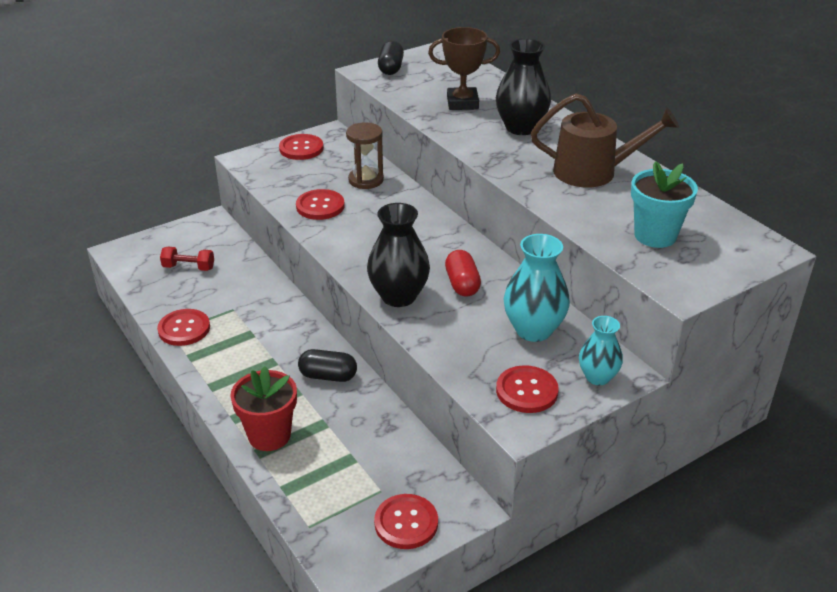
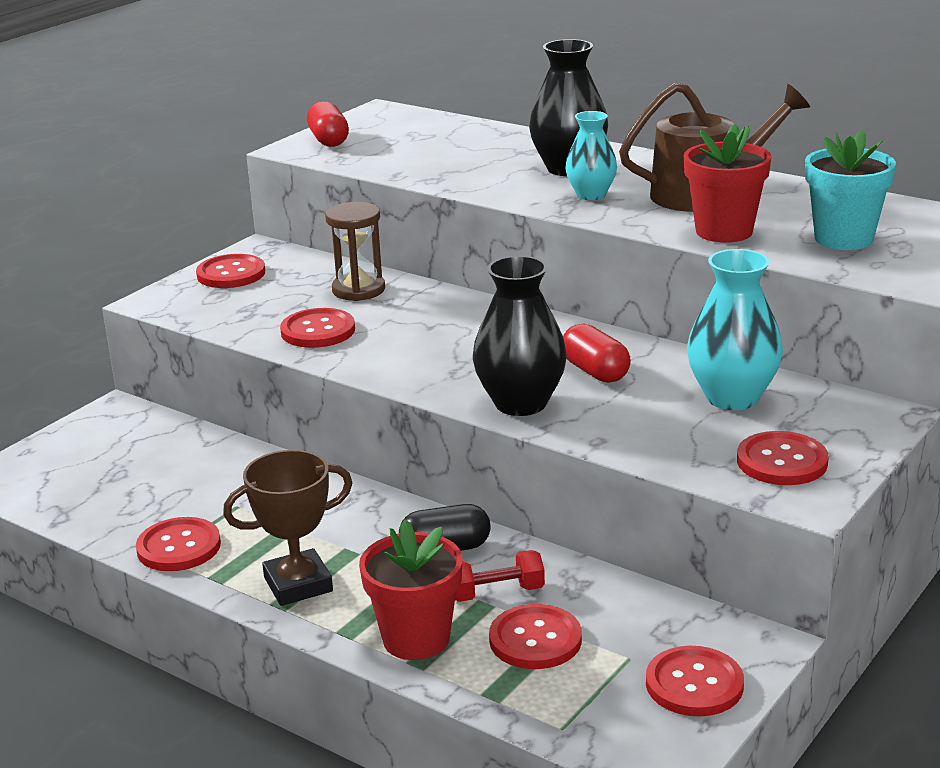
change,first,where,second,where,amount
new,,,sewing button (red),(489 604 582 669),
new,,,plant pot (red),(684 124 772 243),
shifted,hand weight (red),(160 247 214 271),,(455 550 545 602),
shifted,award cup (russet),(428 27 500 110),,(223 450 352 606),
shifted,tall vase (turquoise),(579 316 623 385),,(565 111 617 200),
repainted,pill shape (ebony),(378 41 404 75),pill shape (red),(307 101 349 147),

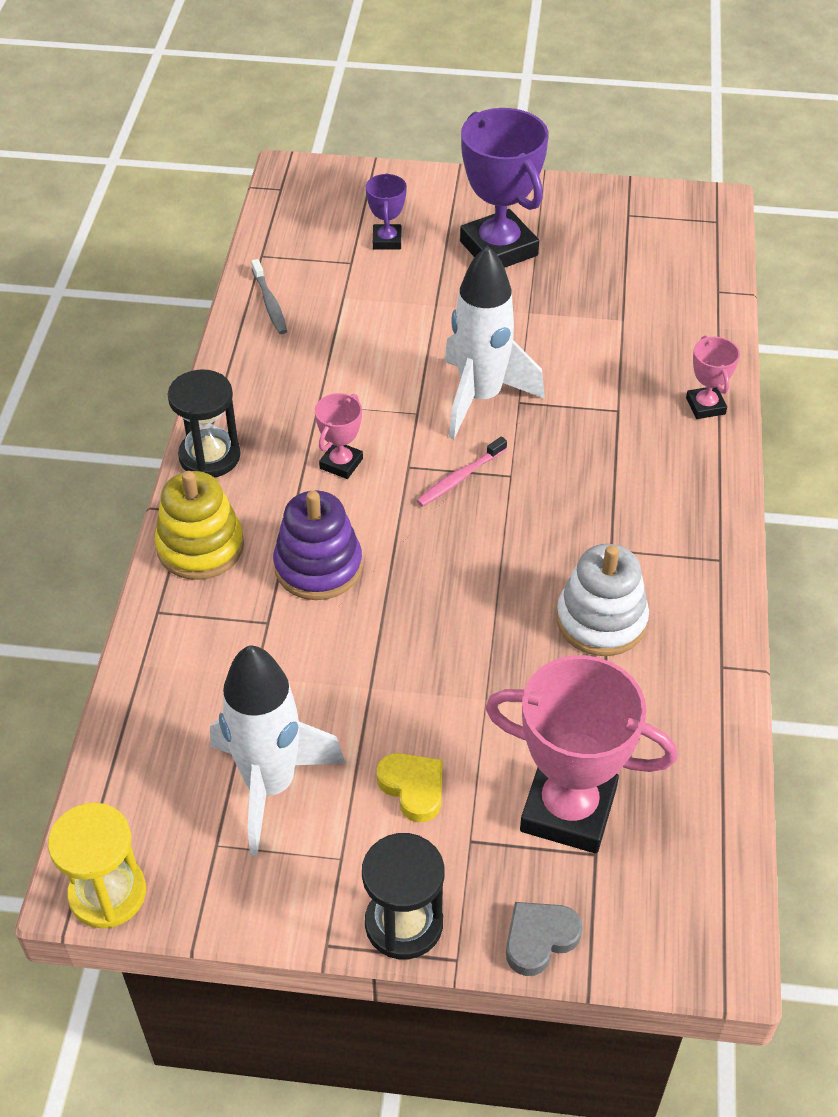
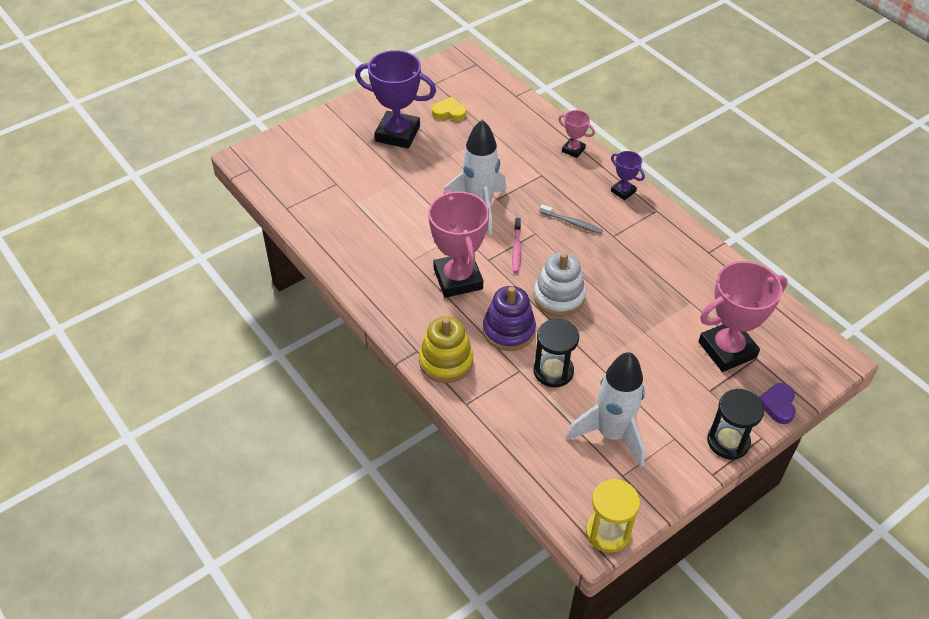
change,first,where,second,where,amount
shifted,hourglass (ebony),(168 369 241 477),,(533 319 579 387),
shifted,toothbrush (gray),(251 259 287 334),,(540 204 603 234),
shifted,award cup (violet),(366 174 407 250),,(611 151 645 200),
shifted,love heart (bright yellow),(377 753 443 822),,(432 97 466 121),
shifted,stacking toy (pure white),(556 544 649 656),,(534 253 586 316),
repainted,love heart (gray),(506 902 583 976),love heart (violet),(759 383 796 424),
scaled,award cup (rosy),(315 393 363 479),,(428 190 489 298),x2.04

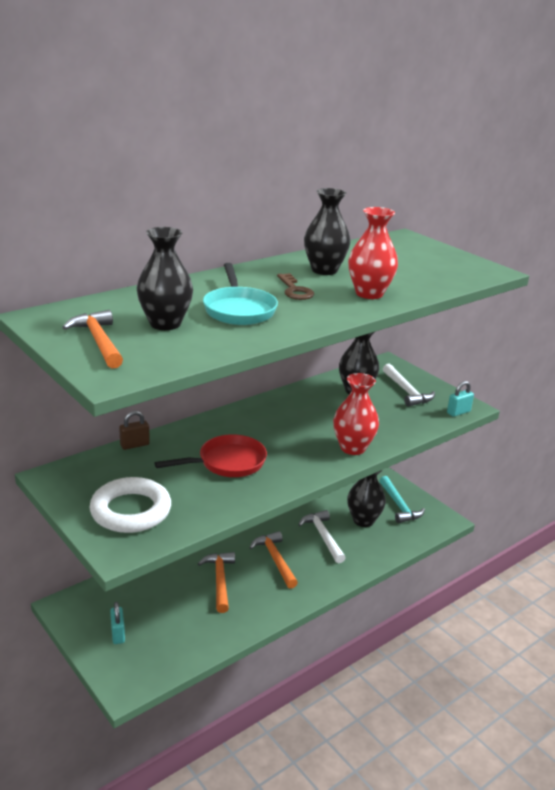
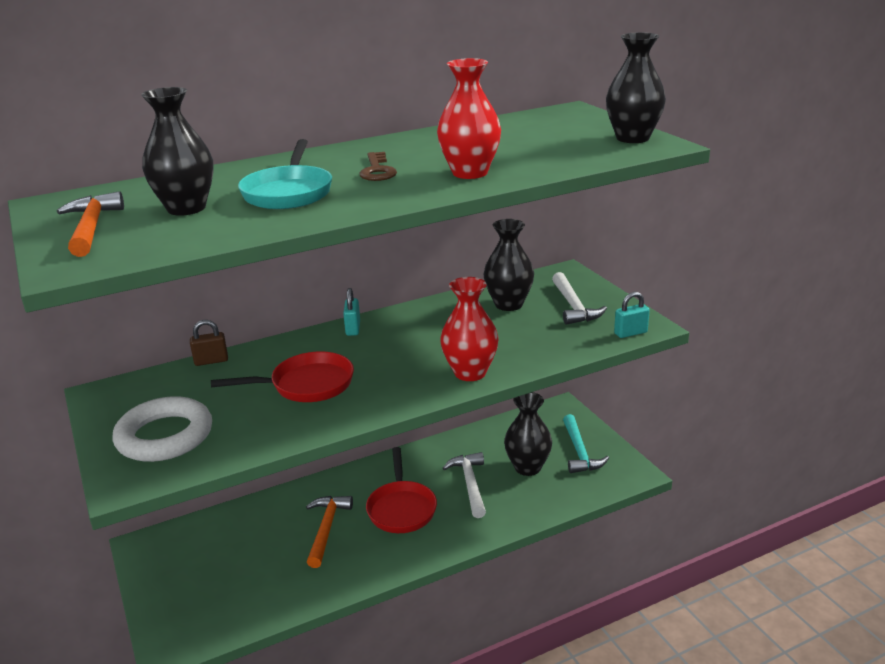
change,first,where,second,where,amount
shifted,padlock (turquoise),(110 602 125 644),,(343 288 360 336),
shifted,tall vase (ebony),(304 188 351 275),,(606 32 666 143),
swapped,carpenter's hammer (orange-coloured),(249 531 298 589),pan (red),(366 447 437 533),

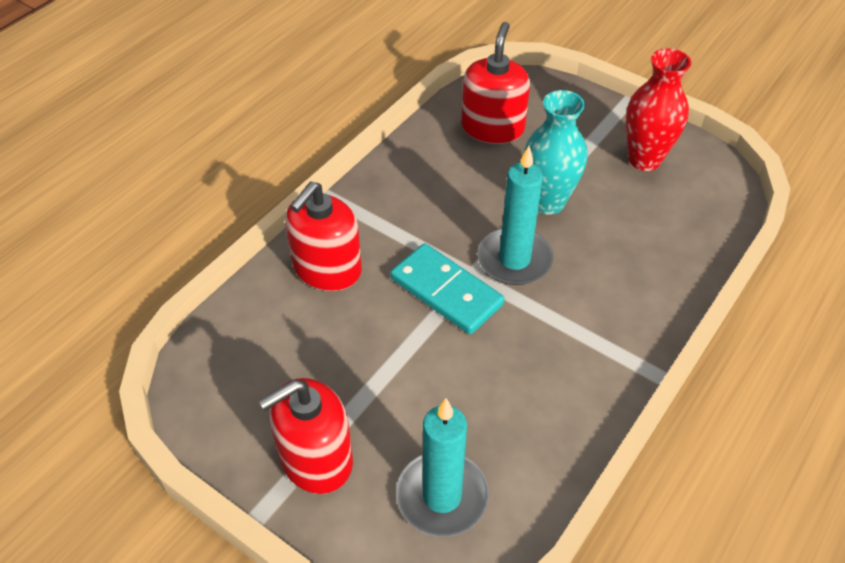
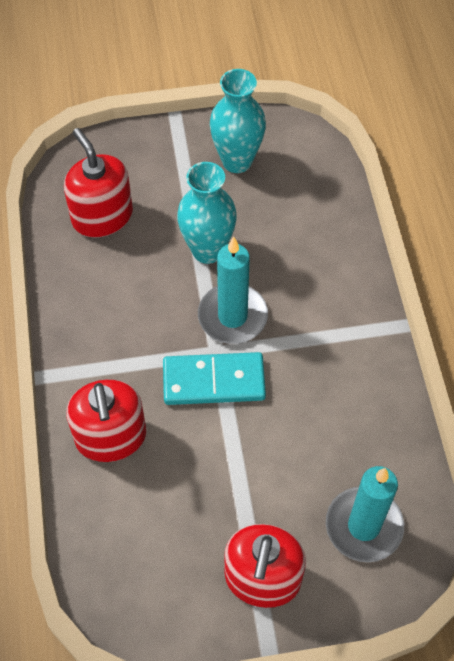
change,first,where,second,where,amount
repainted,tall vase (red),(626 48 691 171),tall vase (turquoise),(210 69 266 173),

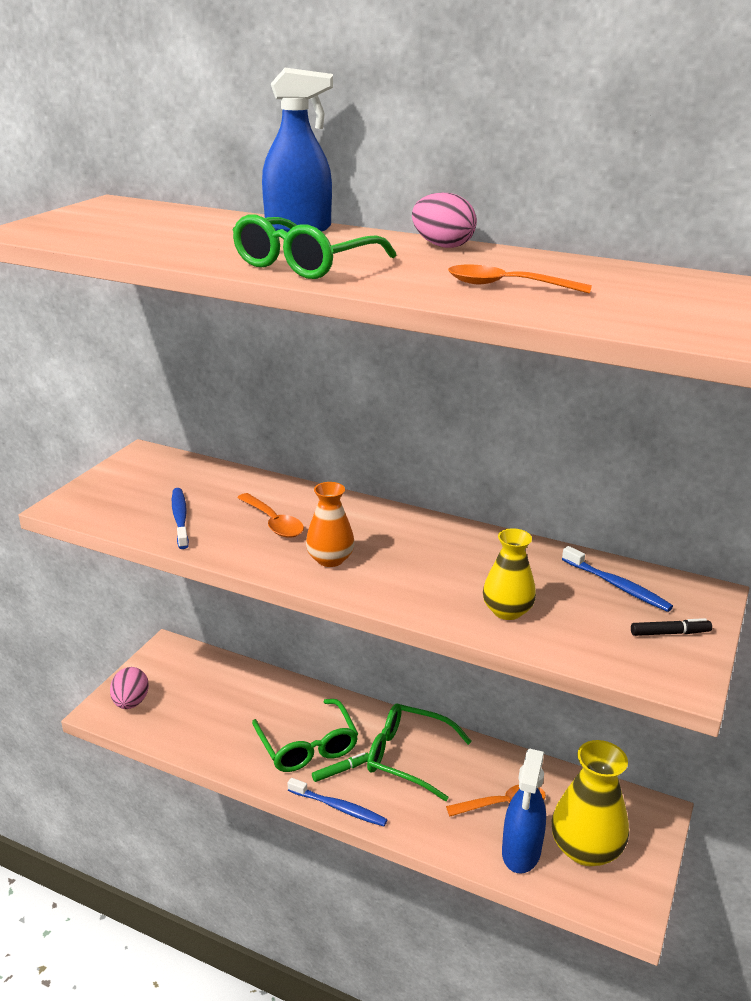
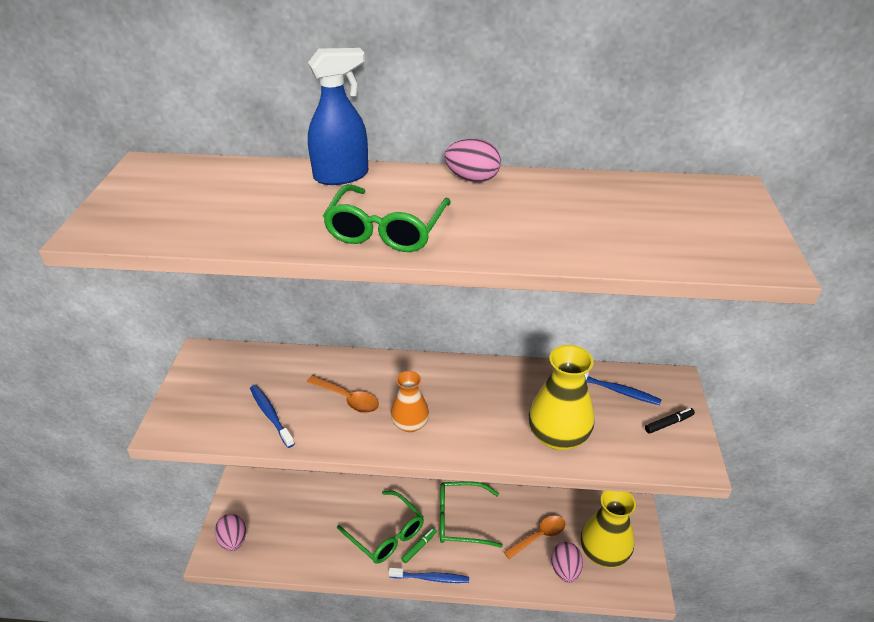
change,first,where,second,where,amount
gone,teaspoon (orange-coloured),(448 265 592 294),,,
swapped,spray cleaner (cobalt),(502 749 546 874),toy egg (rosy),(551 542 583 582),
scaled,tall vase (bright yellow),(483 528 536 620),,(529 345 594 450),x1.65

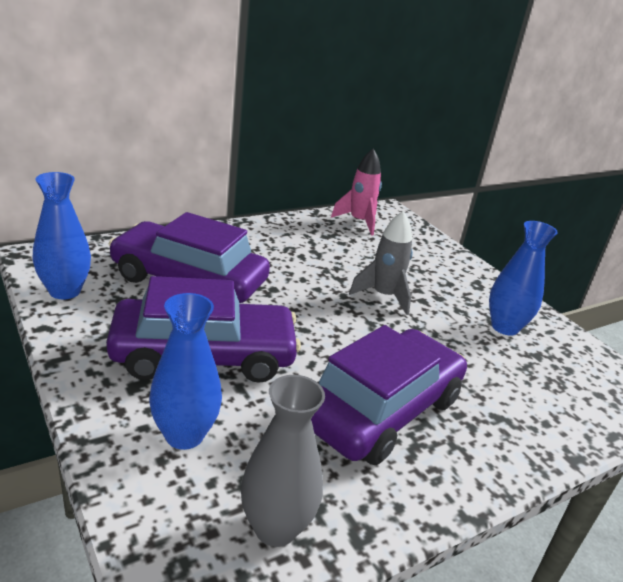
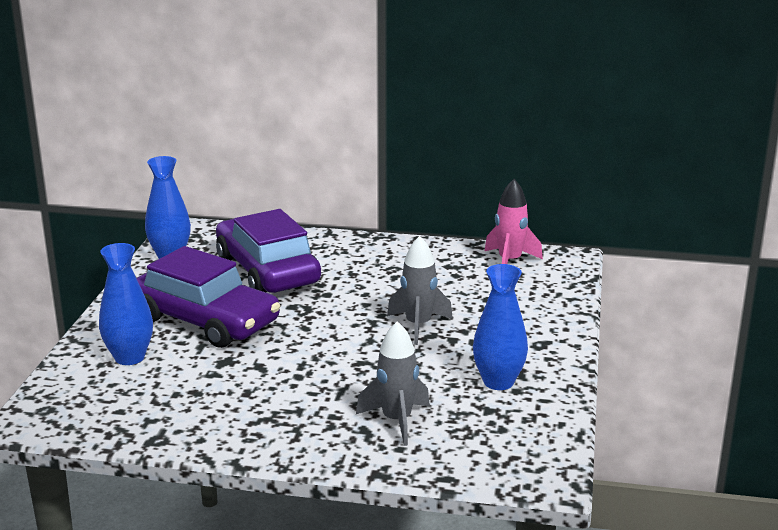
change,first,where,second,where,amount
gone,tall vase (gray),(241 375 325 547),,,
gone,car (violet),(311 325 467 465),,,
new,,,spaceship (gray),(356 321 430 446),

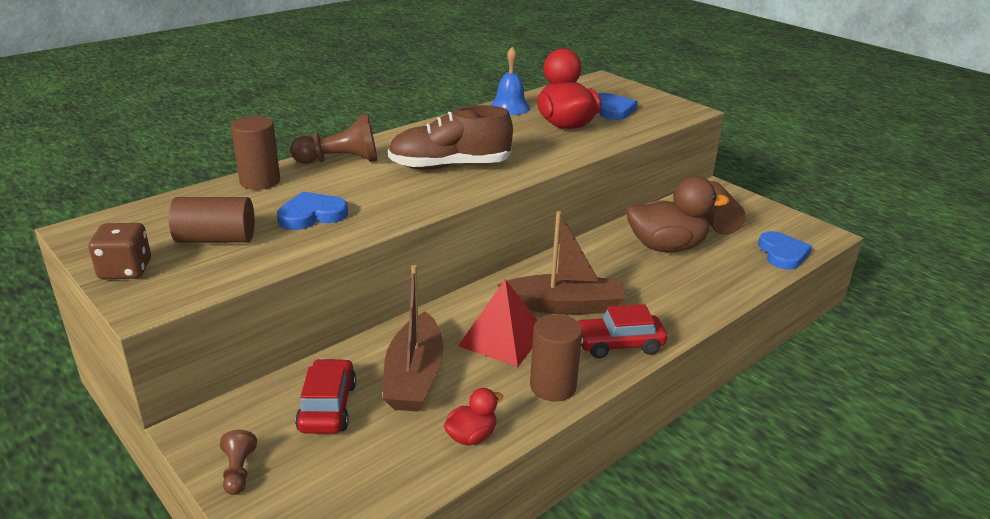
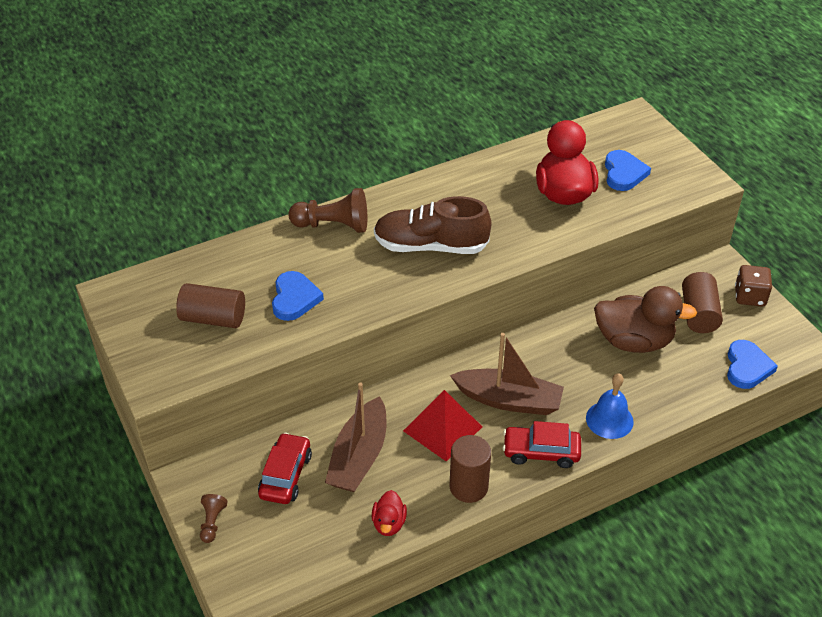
change,first,where,second,where,amount
gone,cylinder (russet),(231 116 280 190),,,
shifted,dice (russet),(89 223 151 279),,(735 265 772 307),
shifted,school bell (cobalt),(490 47 530 115),,(586 373 634 439),
rotated,love heart (cobalt),(277 192 348 230),,(272 271 324 321),105 degrees clockwise
rotated,toy duck (red),(444 388 504 446),,(372 490 407 536),120 degrees clockwise

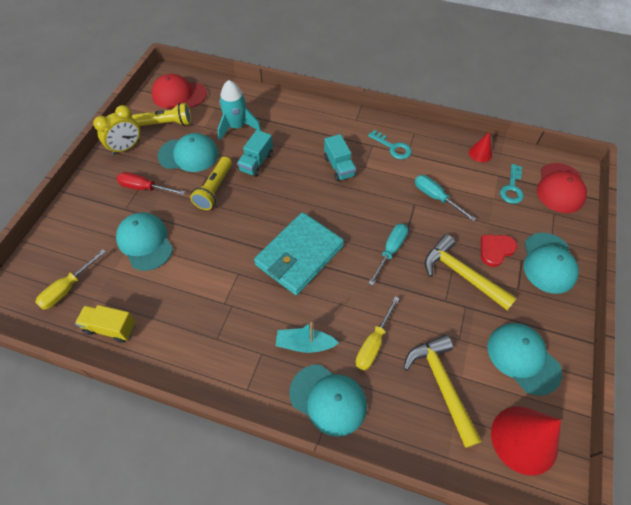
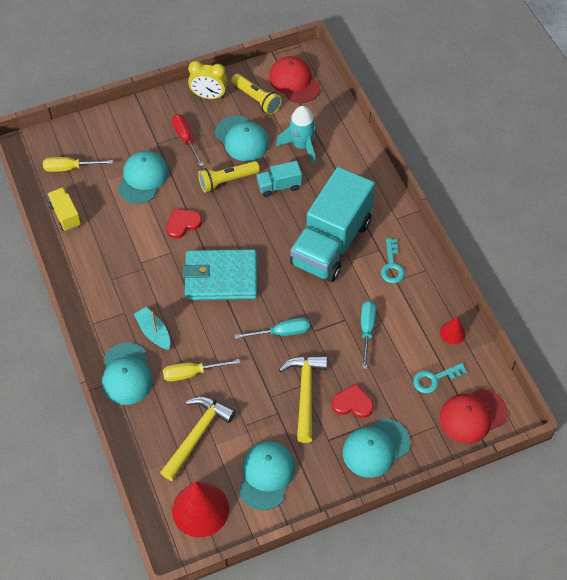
change,first,where,second,where,amount
new,,,love heart (red),(166 209 202 238),
scaled,truck (turquoise),(324 134 356 181),,(290 167 375 282),x2.29

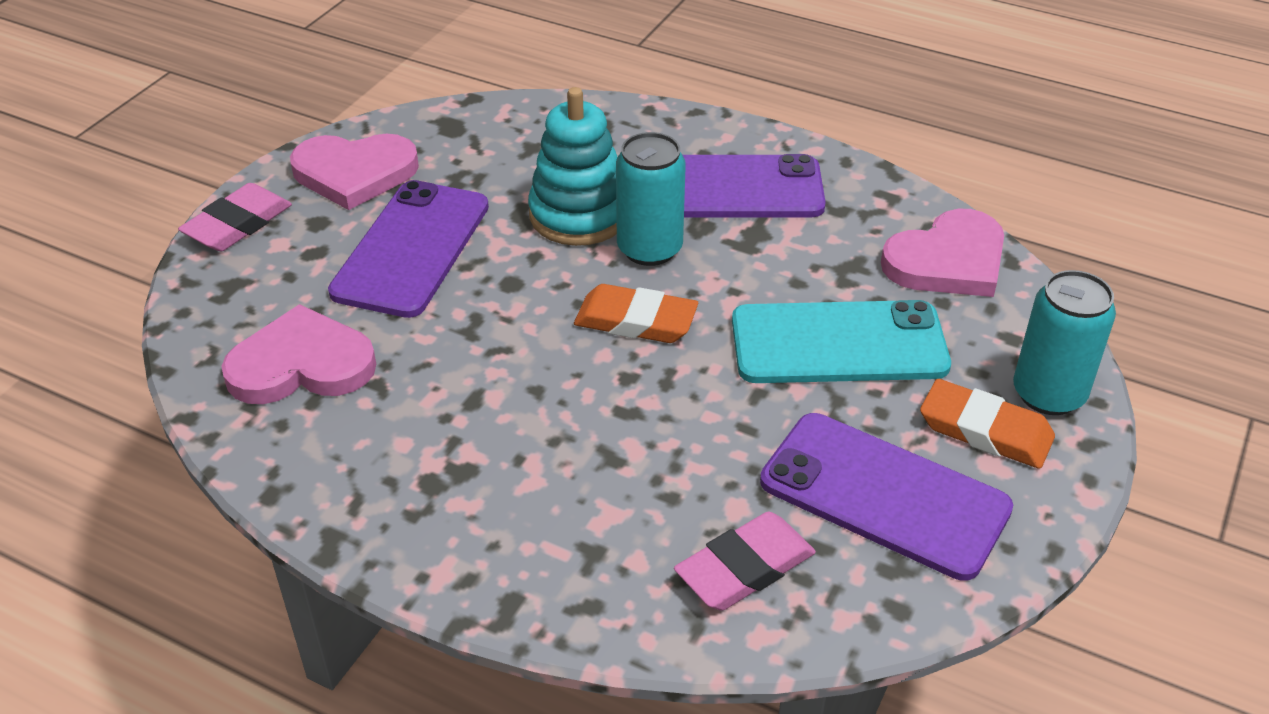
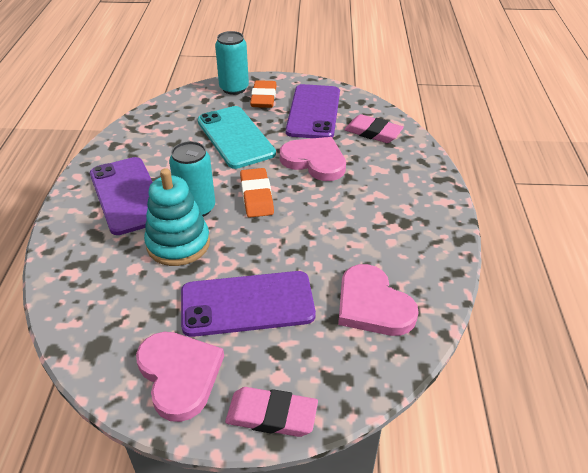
change,first,where,second,where,amount
shifted,love heart (rosy),(881 209 1004 297),,(280 137 346 181),

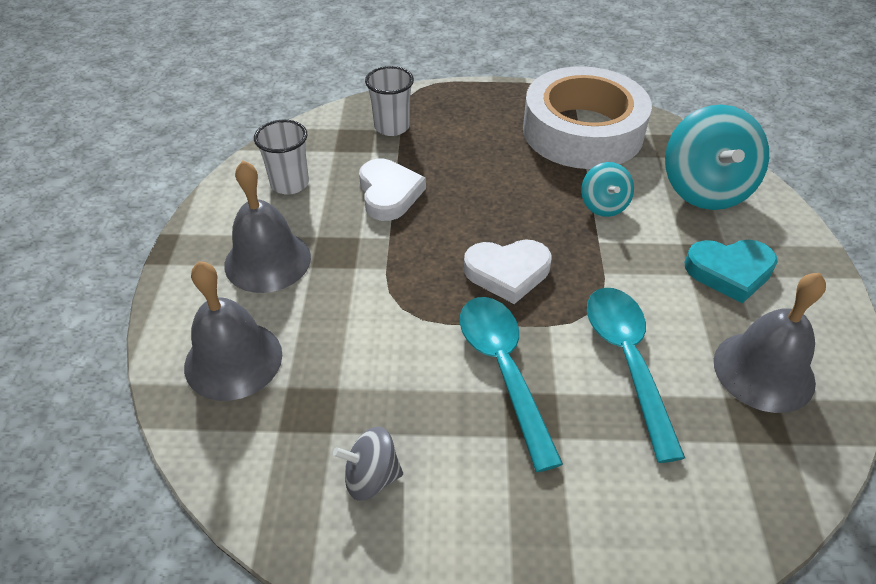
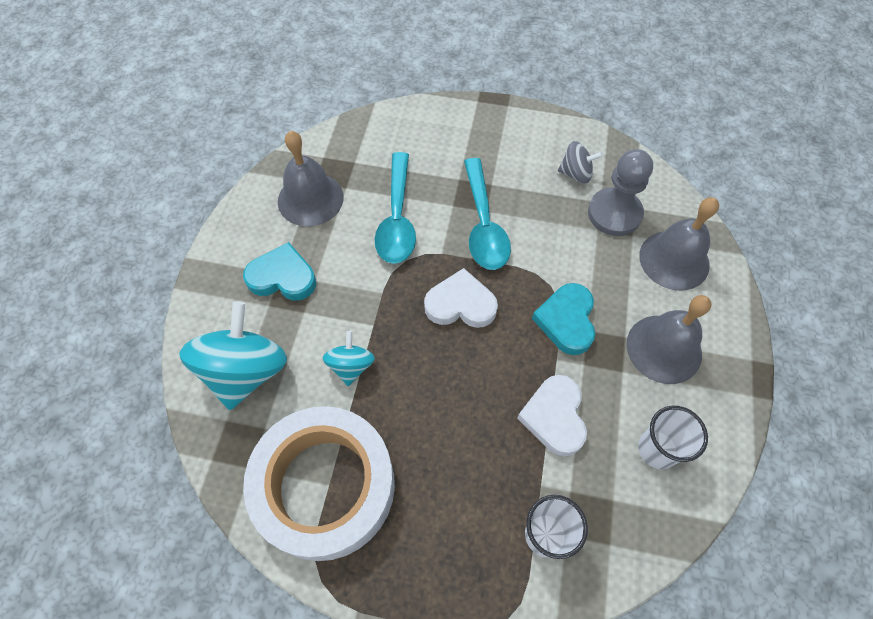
change,first,where,second,where,amount
new,,,love heart (turquoise),(532 283 595 355),
new,,,chess pawn (gray),(588 149 653 236),

